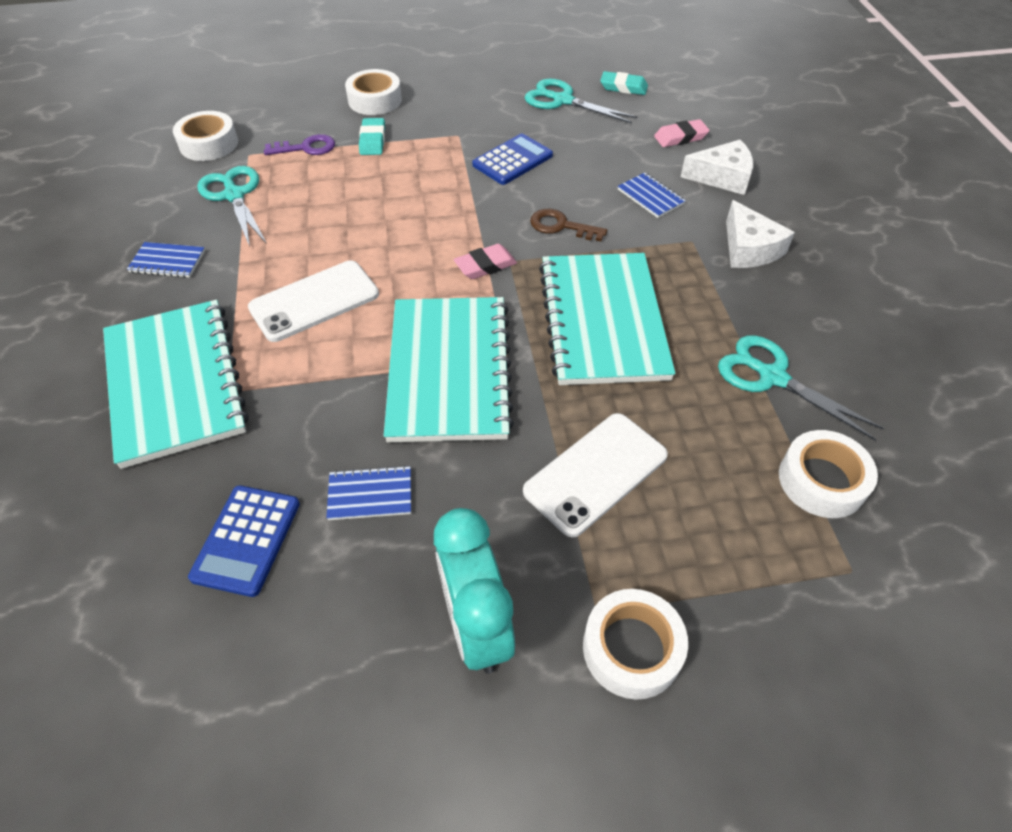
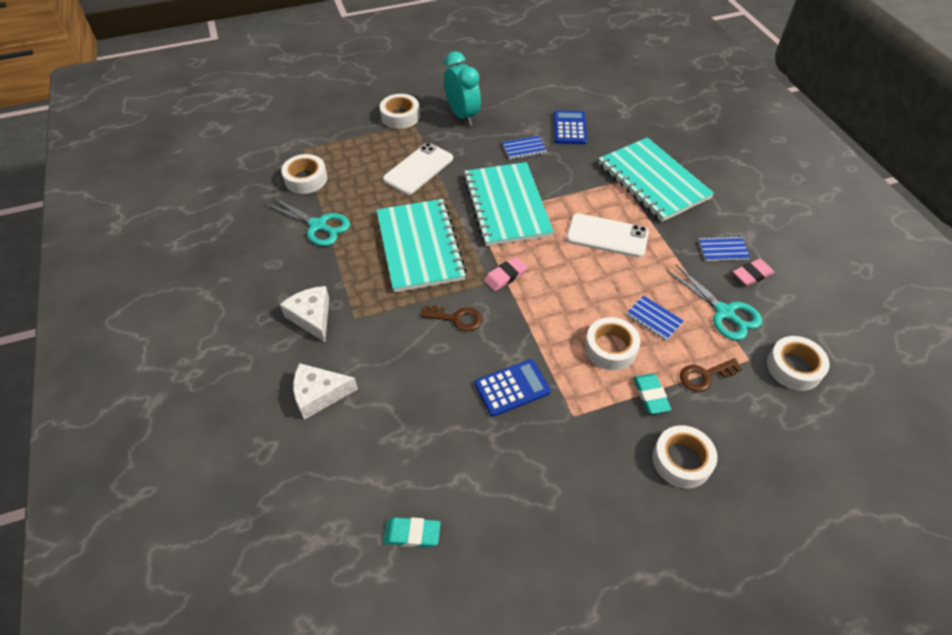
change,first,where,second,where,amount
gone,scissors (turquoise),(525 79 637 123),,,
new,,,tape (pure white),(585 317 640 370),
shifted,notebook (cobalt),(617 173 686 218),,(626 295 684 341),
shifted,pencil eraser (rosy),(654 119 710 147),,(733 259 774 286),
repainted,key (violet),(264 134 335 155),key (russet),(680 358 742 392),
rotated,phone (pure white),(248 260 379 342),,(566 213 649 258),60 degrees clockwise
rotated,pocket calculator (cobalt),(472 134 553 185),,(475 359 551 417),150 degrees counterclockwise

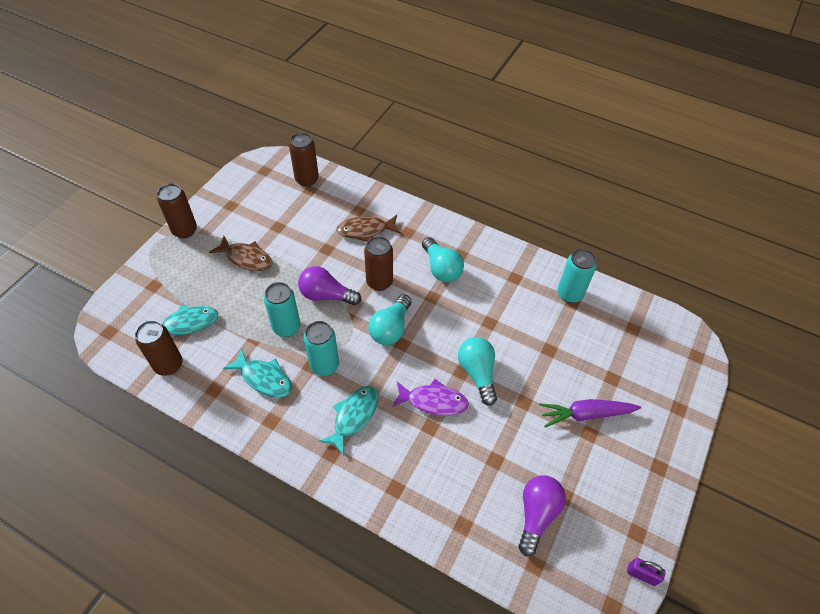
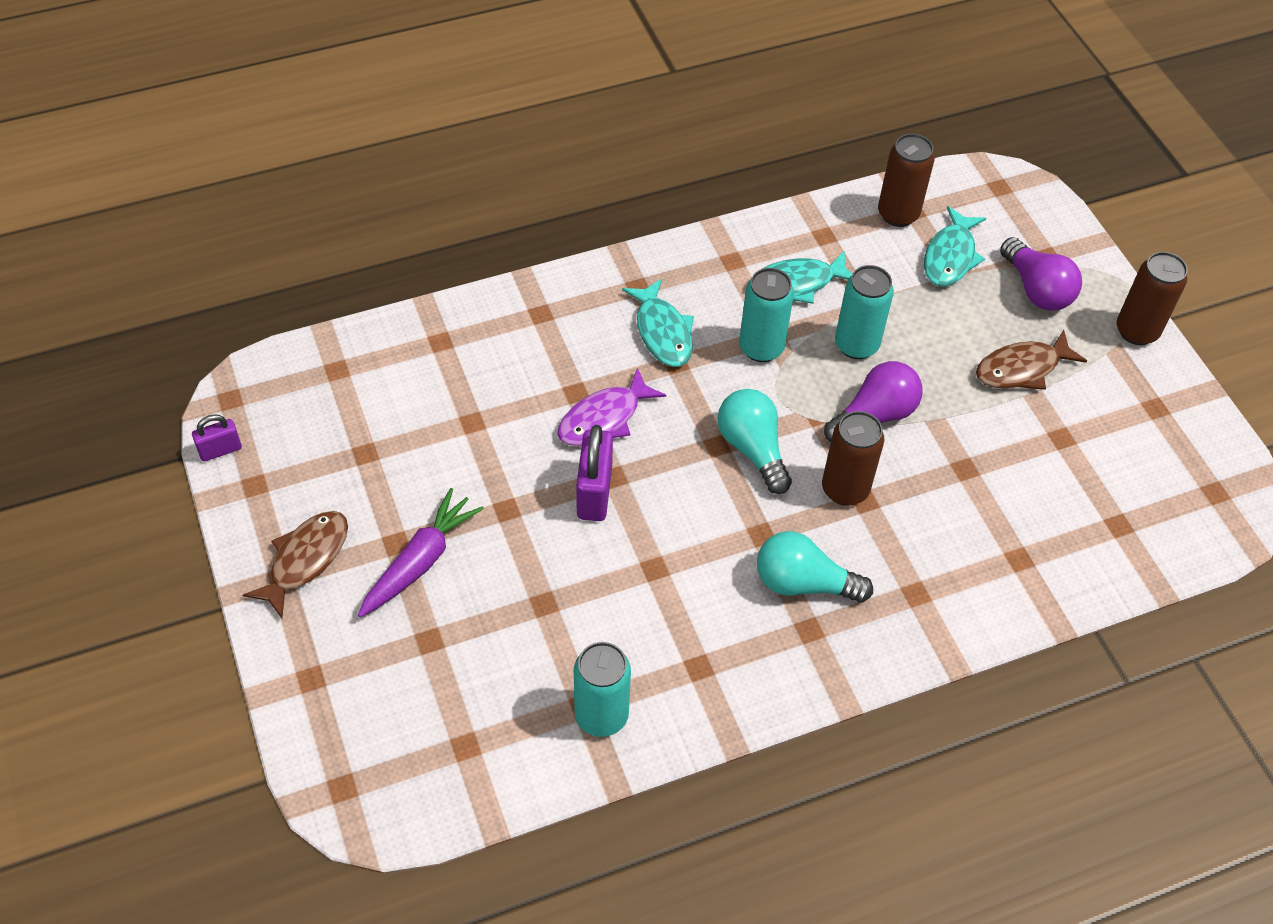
change,first,where,second,where,amount
gone,can (russet),(289 133 319 186),,,
shifted,fish figure (russet),(336 215 401 242),,(243 511 348 618),
shifted,lightbulb (violet),(519 476 566 556),,(1000 237 1082 311),
swapped,lightbulb (turquoise),(458 337 497 406),padlock (violet),(576 425 613 521),

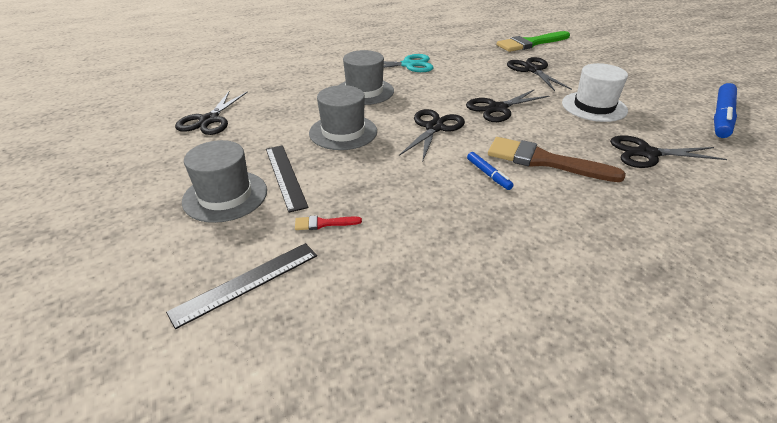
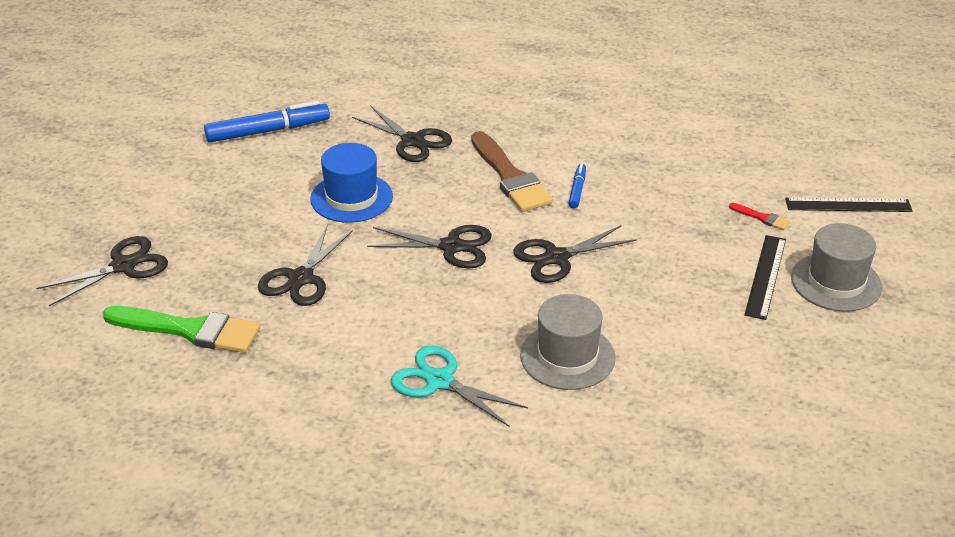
change,first,where,second,where,amount
gone,tall hat (gray),(309 85 377 150),,,
shifted,scissors (ebony),(175 91 248 135),,(36 236 168 306),
repainted,tall hat (pure white),(562 63 628 122),tall hat (cobalt),(310 143 393 223),

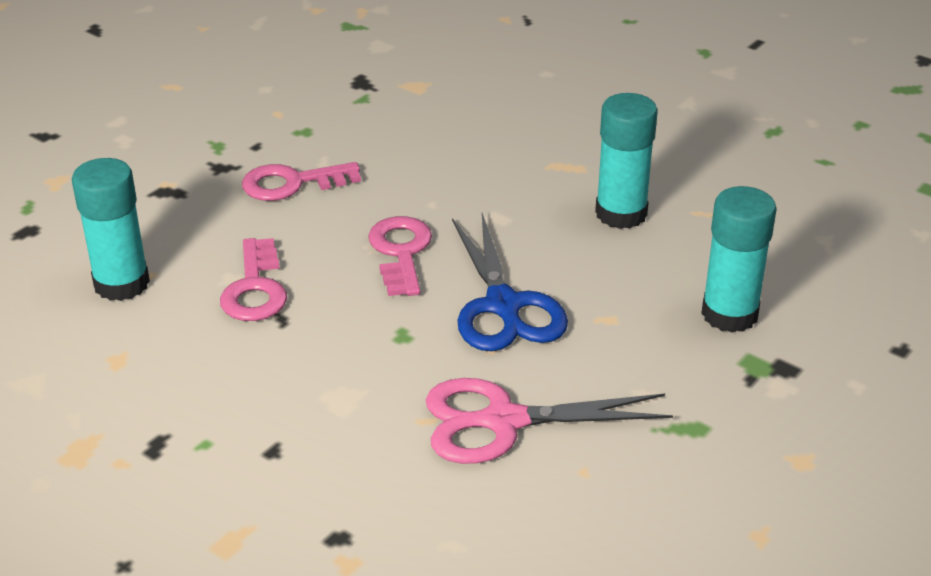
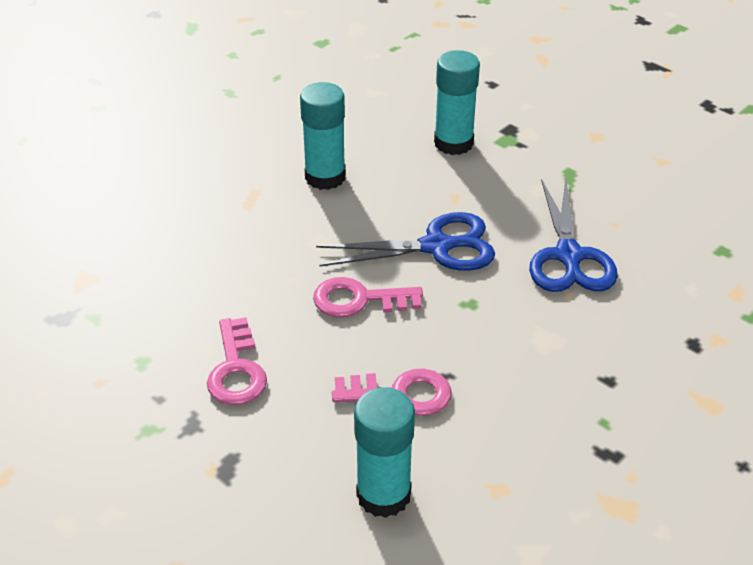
change,first,where,second,where,amount
repainted,scissors (rosy),(425 378 673 464),scissors (cobalt),(529 179 618 292),

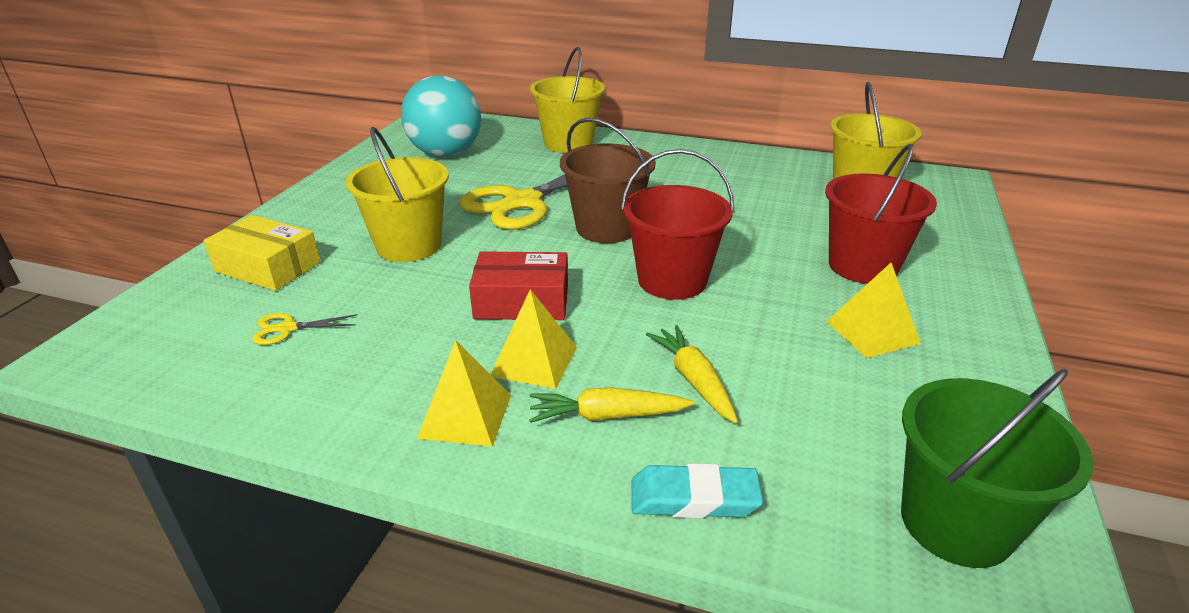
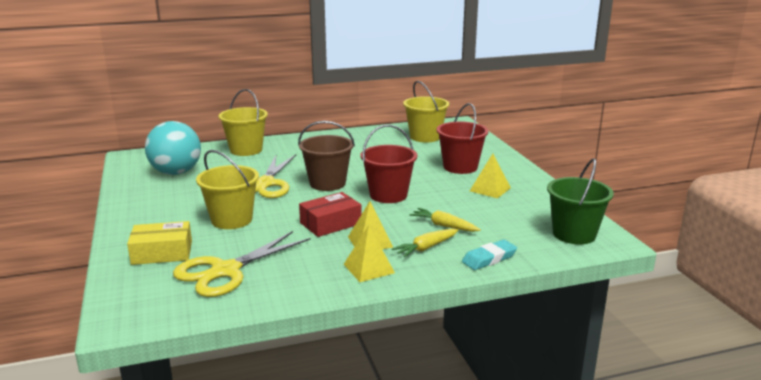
change,first,where,second,where,amount
scaled,scissors (bright yellow),(252 313 358 345),,(173 231 311 297),x2.41

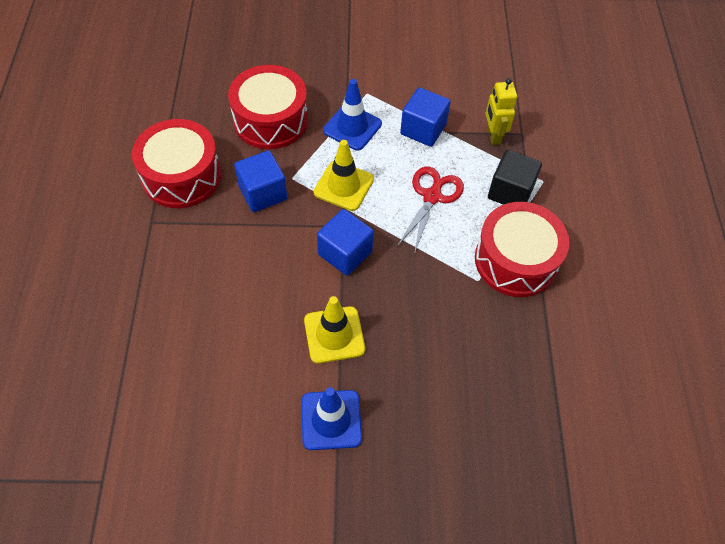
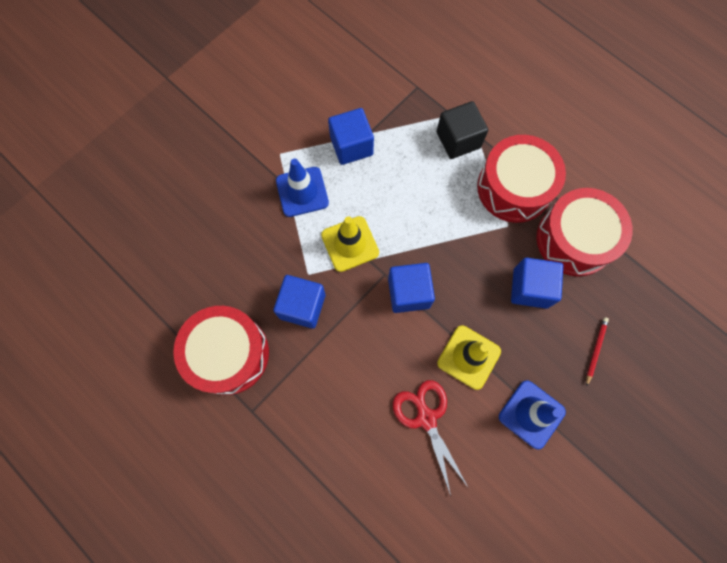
change,first,where,second,where,amount
gone,robot (bright yellow),(486 78 517 145),,,
new,,,solid cube (cobalt),(511 258 563 309),
new,,,pencil (red),(586 317 609 386),
shifted,toy drum (red),(228 65 308 149),,(537 188 633 276),
shifted,scissors (red),(397 167 464 254),,(393 380 468 496),

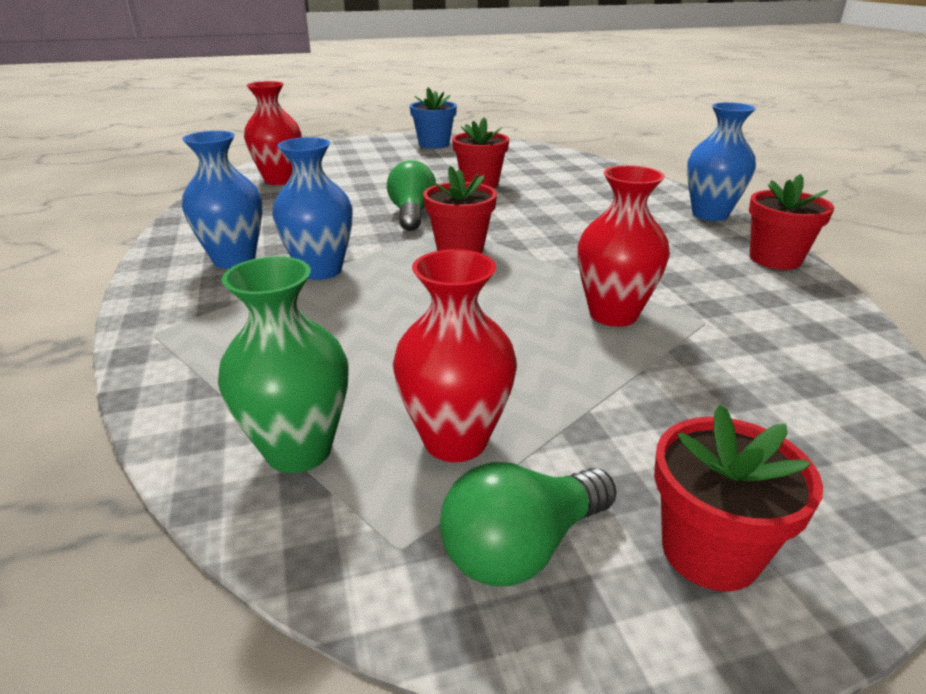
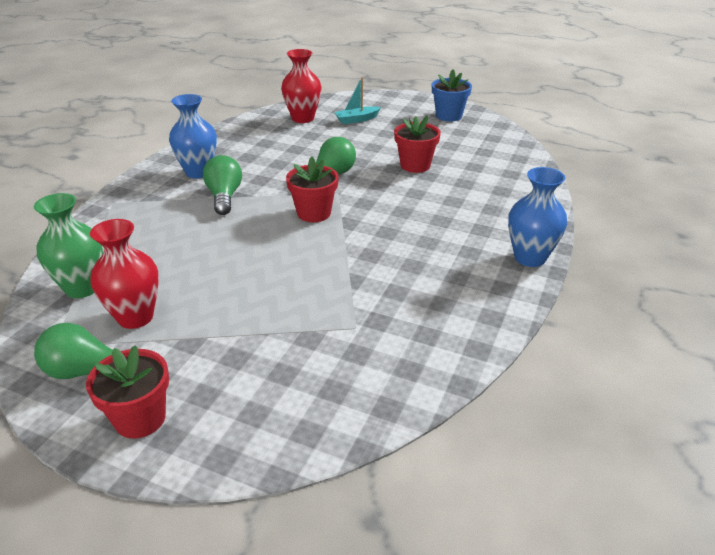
change,first,where,second,where,amount
gone,tall vase (red),(578 165 670 327),,,
gone,plant pot (red),(749 174 834 270),,,
new,,,toy boat (turquoise),(334 77 381 124),
swapped,tall vase (cobalt),(272 137 353 280),lightbulb (leaf-green),(203 155 242 215),

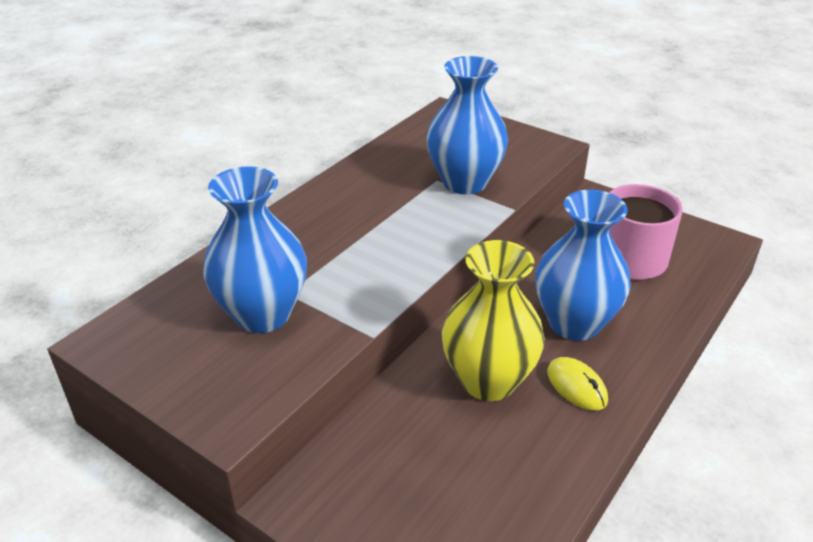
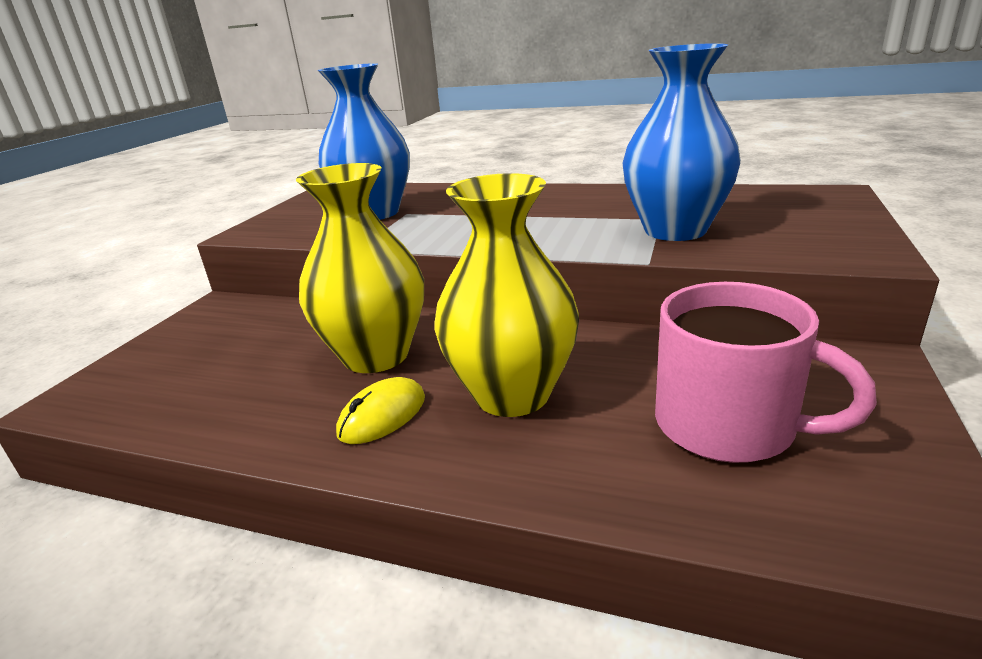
change,first,where,second,where,amount
repainted,tall vase (cobalt),(535 190 631 341),tall vase (bright yellow),(434 173 579 417),

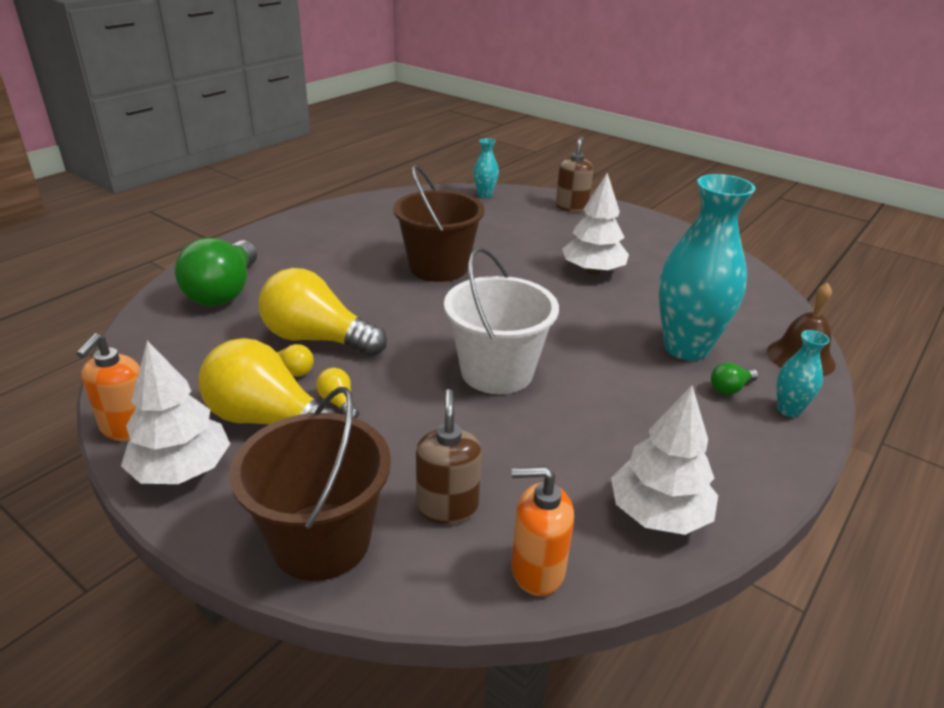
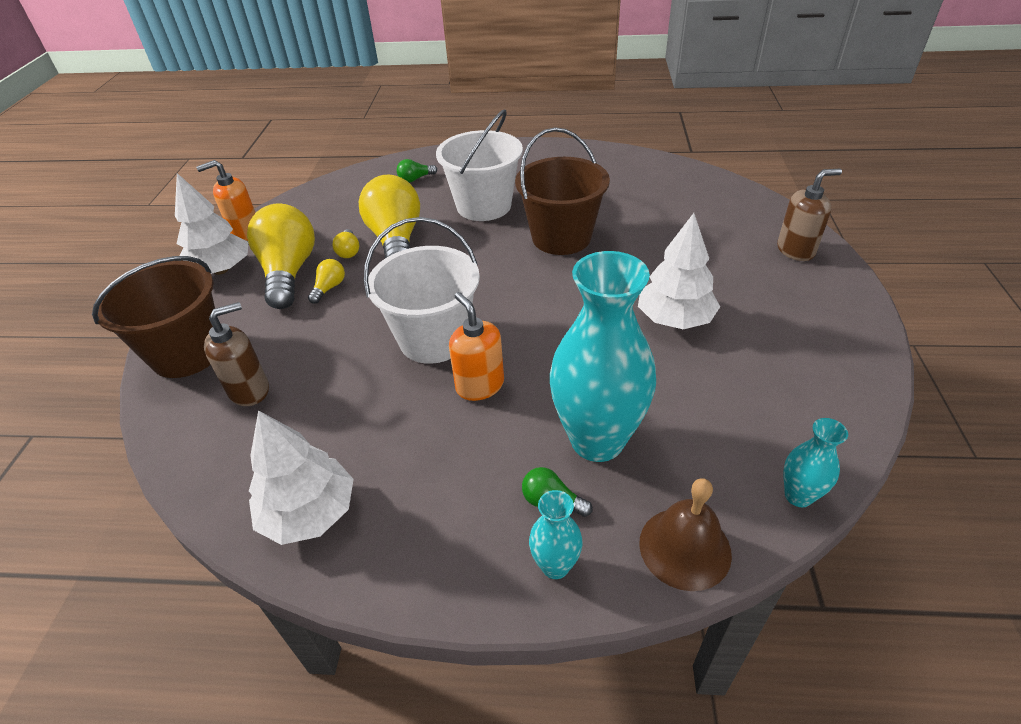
change,first,where,second,where,amount
new,,,sand bucket (pure white),(436 109 523 221),
shifted,tall vase (turquoise),(473 138 499 198),,(783 418 848 507),
shifted,soap pump (orange-coloured),(511 466 574 596),,(449 292 504 401),
scaled,lightbulb (leaf-green),(175 238 257 306),,(397 159 437 183),x0.42

